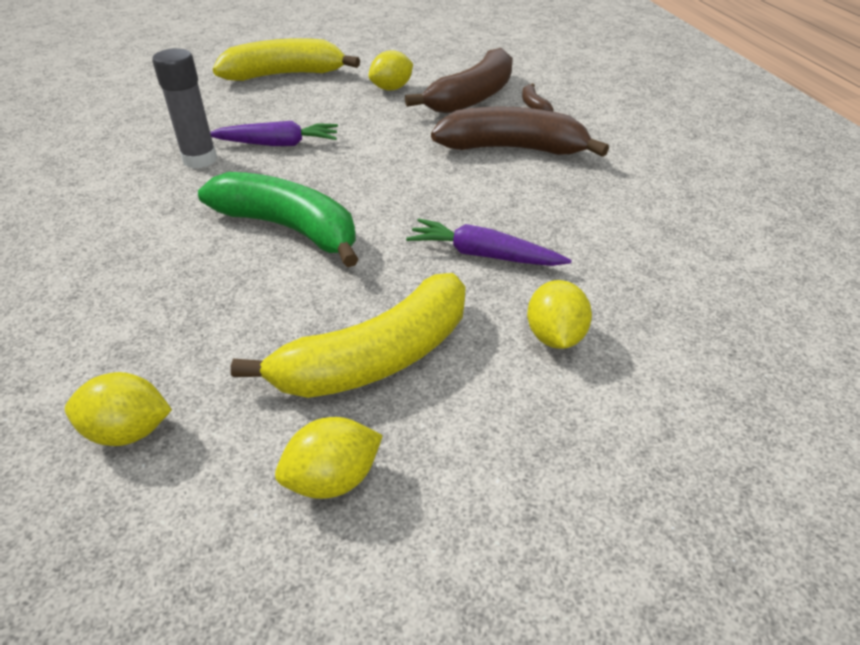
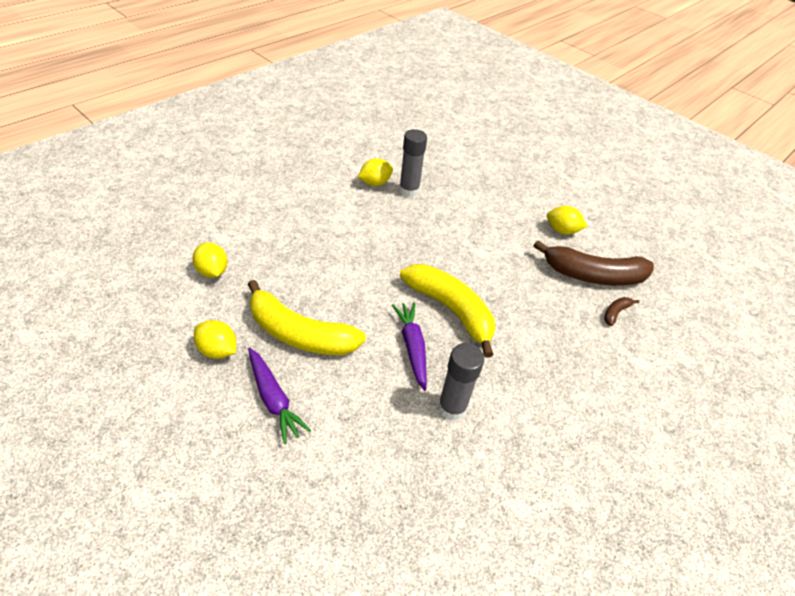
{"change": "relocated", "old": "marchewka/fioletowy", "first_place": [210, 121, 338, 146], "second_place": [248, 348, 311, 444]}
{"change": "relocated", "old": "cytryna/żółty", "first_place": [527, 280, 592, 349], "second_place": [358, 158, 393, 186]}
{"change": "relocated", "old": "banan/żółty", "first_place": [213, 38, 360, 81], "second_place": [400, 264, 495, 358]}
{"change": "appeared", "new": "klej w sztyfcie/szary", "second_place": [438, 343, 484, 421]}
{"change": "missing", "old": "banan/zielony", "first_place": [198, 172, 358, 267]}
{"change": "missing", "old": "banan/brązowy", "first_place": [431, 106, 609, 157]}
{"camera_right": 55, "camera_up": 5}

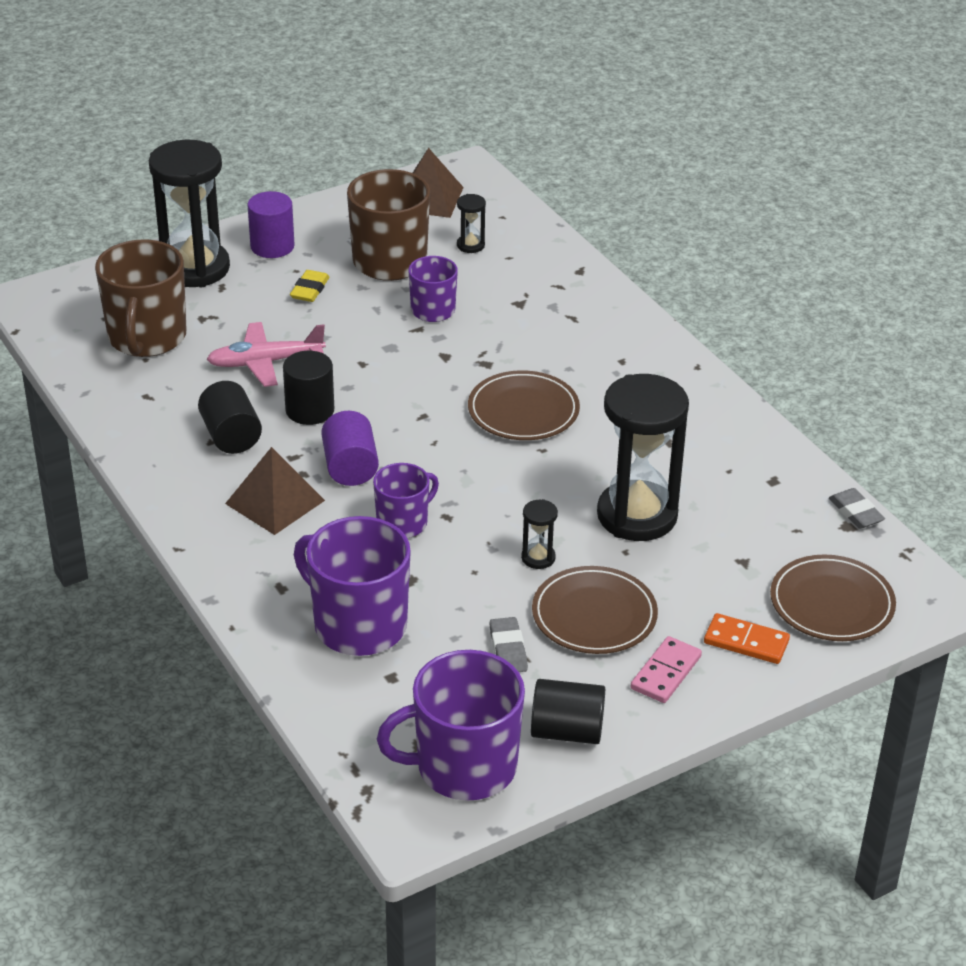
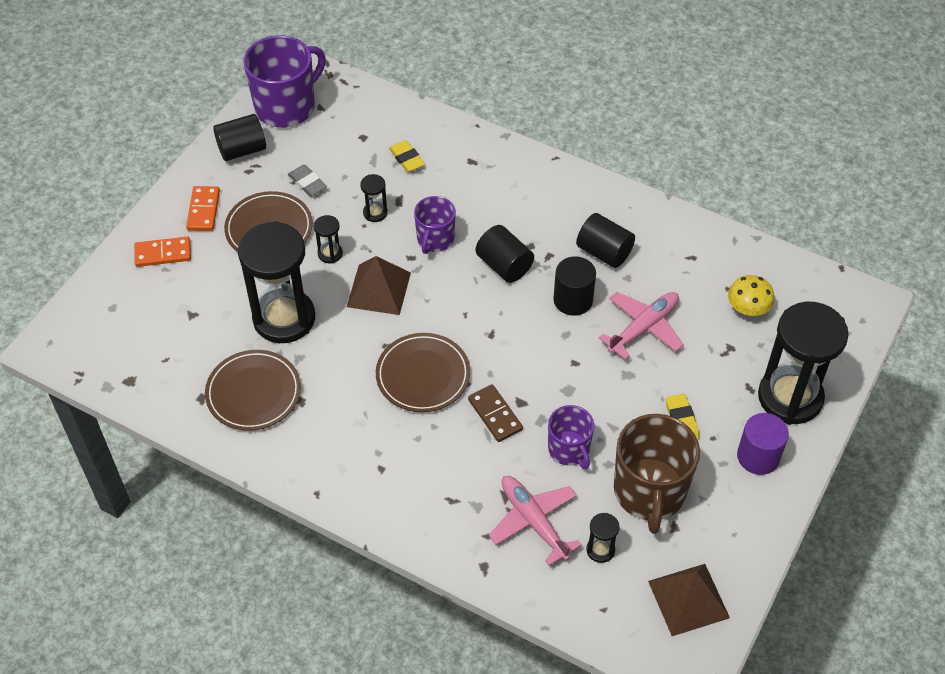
{"change": "colour", "old": "kostka domina/różowy", "new": "kostka domina/pomarańczowy", "first_place": [631, 636, 702, 703], "second_place": [186, 186, 220, 231]}
{"change": "relocated", "old": "talerz/brązowy", "first_place": [770, 555, 896, 641], "second_place": [205, 350, 301, 431]}
{"change": "relocated", "old": "piramida/brązowy", "first_place": [225, 447, 325, 535], "second_place": [347, 256, 411, 315]}
{"change": "appeared", "new": "klepsydra/czarny", "second_place": [360, 174, 387, 222]}
{"change": "exchanged", "old": "kubek/fioletowy", "new": "gumka do mazania/żółty", "first_place": [294, 516, 411, 656], "second_place": [389, 140, 425, 172]}
{"change": "appeared", "new": "kostka domina/brązowy", "second_place": [468, 384, 523, 442]}
{"change": "colour", "old": "walec/fioletowy", "new": "walec/czarny", "first_place": [321, 411, 379, 486], "second_place": [476, 225, 534, 283]}
{"change": "appeared", "new": "samolot/różowy", "second_place": [489, 476, 582, 566]}
{"change": "exchanged", "old": "kubek/brązowy", "new": "grzyb/żółty", "first_place": [95, 239, 186, 357], "second_place": [728, 275, 775, 316]}
{"change": "missing", "old": "gumka do mazania/szary", "first_place": [829, 488, 885, 529]}
{"camera_right": 150, "camera_up": 15}

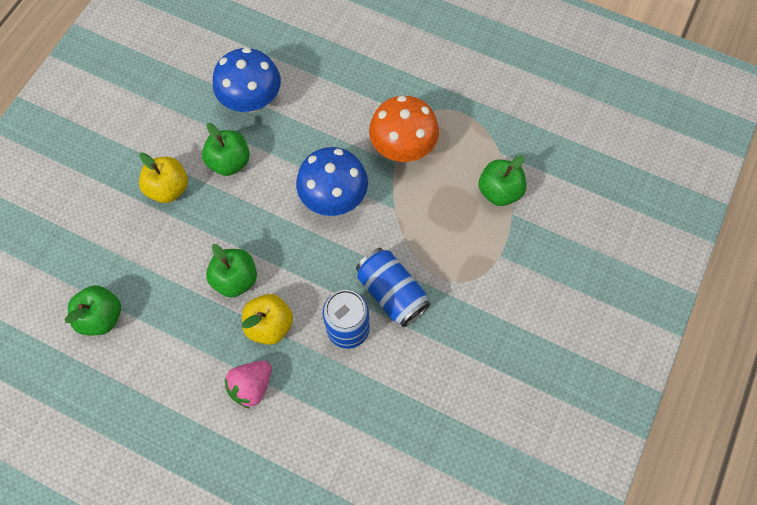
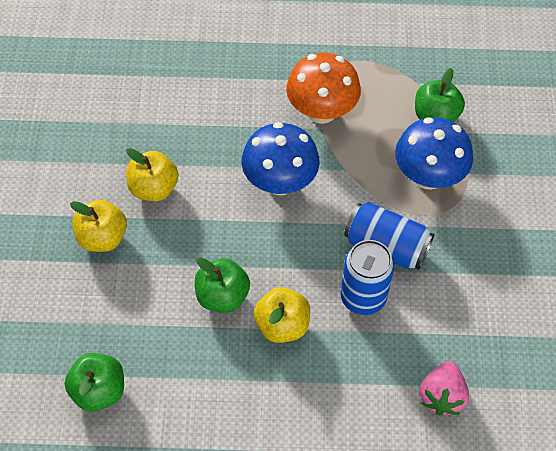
{"change": "colour", "old": "jabłko/zielony", "new": "jabłko/żółty", "first_place": [202, 123, 250, 176], "second_place": [126, 148, 178, 201]}
{"change": "relocated", "old": "grzyb/niebieski", "first_place": [213, 47, 281, 113], "second_place": [395, 117, 473, 190]}
{"change": "relocated", "old": "truskawka/różowy", "first_place": [225, 361, 272, 409], "second_place": [420, 361, 469, 416]}
{"camera_right": -25, "camera_up": -10}

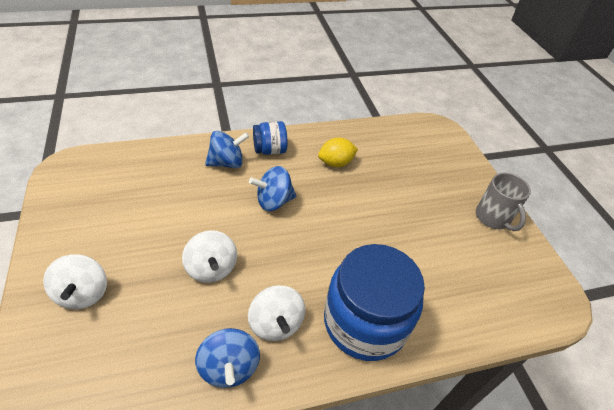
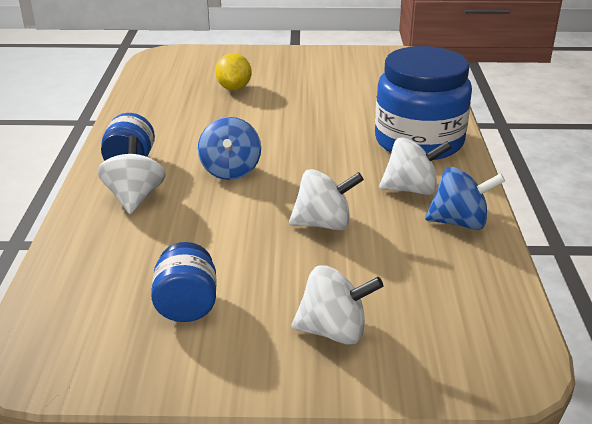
{"change": "colour", "old": "bączek/niebieski", "new": "bączek/biały", "first_place": [205, 131, 249, 168], "second_place": [97, 135, 166, 214]}
{"change": "appeared", "new": "słoik/niebieski", "second_place": [151, 242, 217, 322]}
{"change": "relocated", "old": "cytryna/żółty", "first_place": [318, 138, 358, 167], "second_place": [215, 53, 251, 91]}
{"change": "missing", "old": "kubek/szary", "first_place": [476, 173, 531, 231]}
{"camera_right": -70, "camera_up": -15}

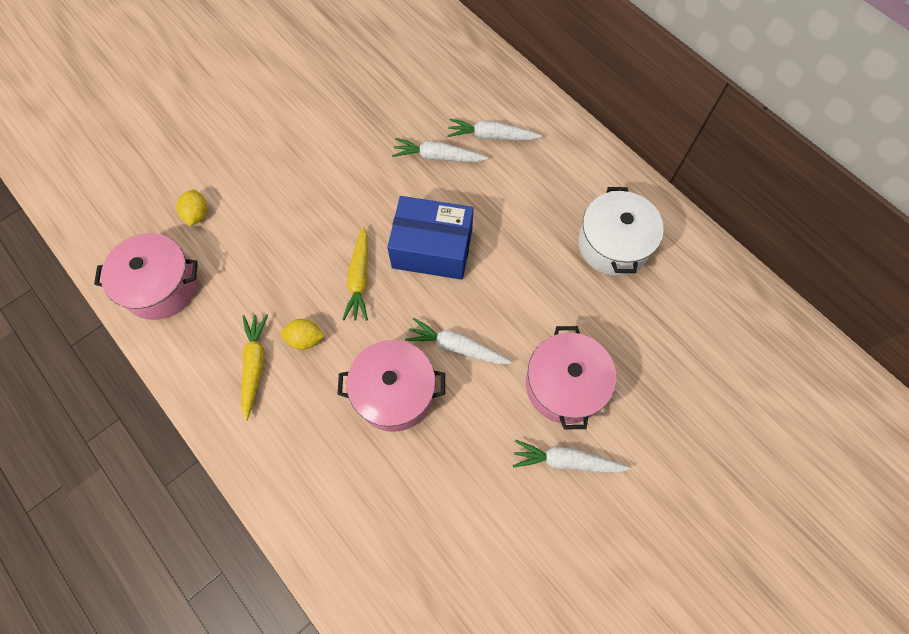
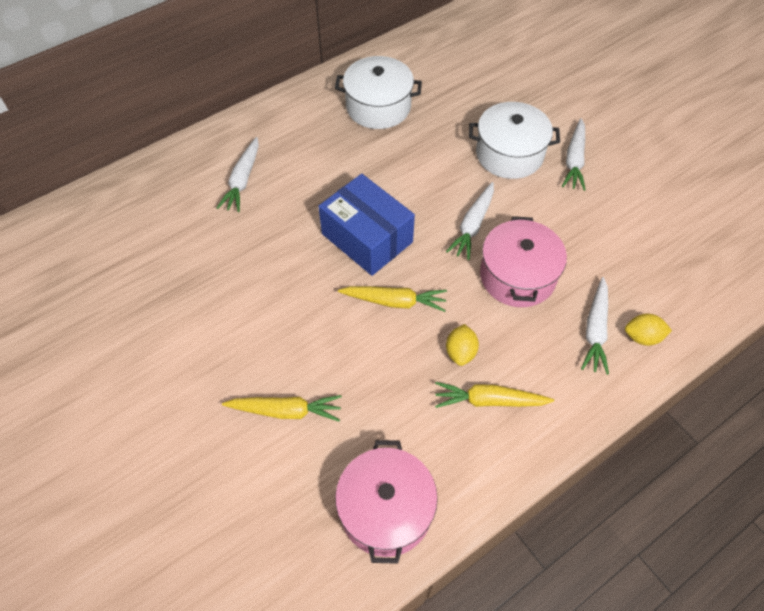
{"change": "appeared", "new": "marchewka/żółty", "second_place": [222, 395, 342, 422]}
{"change": "spun", "old": "pudełko/niebieski", "first_place": [387, 196, 473, 280], "second_place": [318, 174, 415, 276], "degrees": -60}
{"change": "colour", "old": "garnek/różowy", "new": "garnek/biały", "first_place": [526, 326, 616, 429], "second_place": [469, 102, 560, 179]}
{"change": "relocated", "old": "marchewka/biały", "first_place": [392, 138, 488, 162], "second_place": [581, 277, 609, 375]}
{"change": "relocated", "old": "cytryna/żółty", "first_place": [176, 190, 207, 226], "second_place": [625, 313, 672, 346]}
{"camera_right": -85, "camera_up": -10}

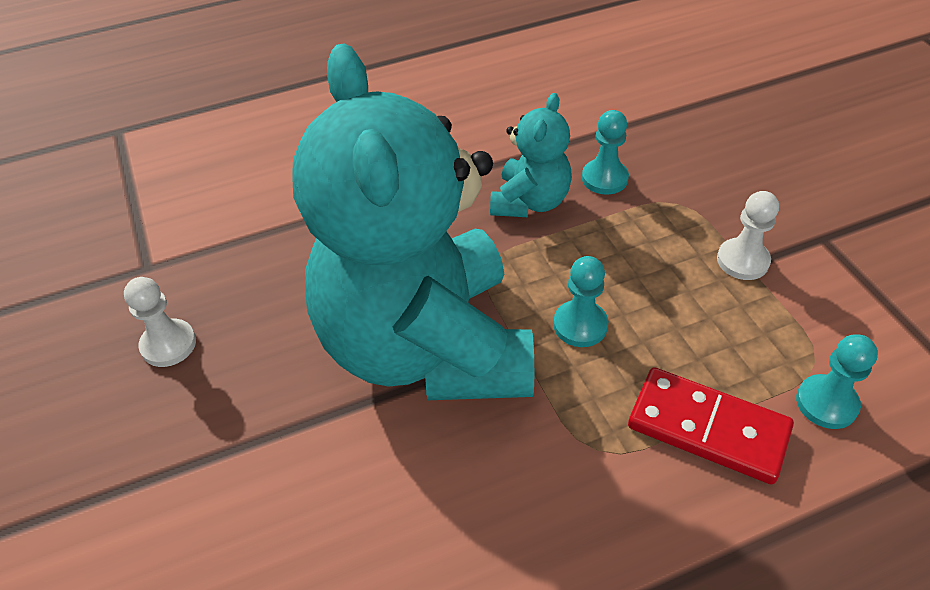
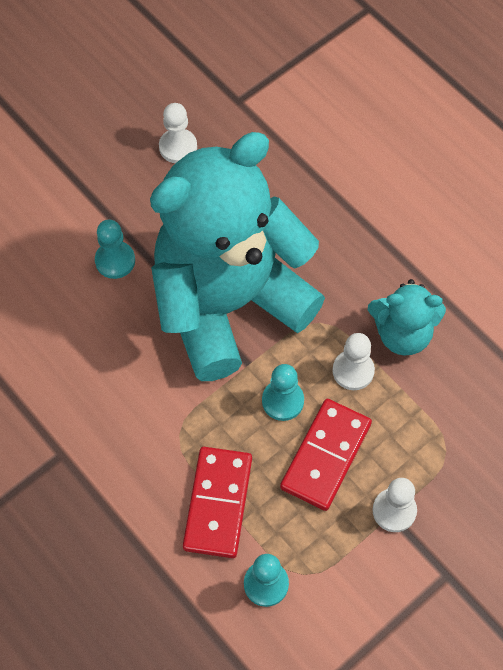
{"change": "relocated", "old": "pionek/turkusowy", "first_place": [582, 110, 629, 194], "second_place": [95, 219, 135, 279]}
{"change": "appeared", "new": "kostka domina/czerwony", "second_place": [280, 399, 372, 511]}
{"change": "appeared", "new": "pionek/biały", "second_place": [333, 333, 375, 390]}
{"camera_right": 70, "camera_up": 15}

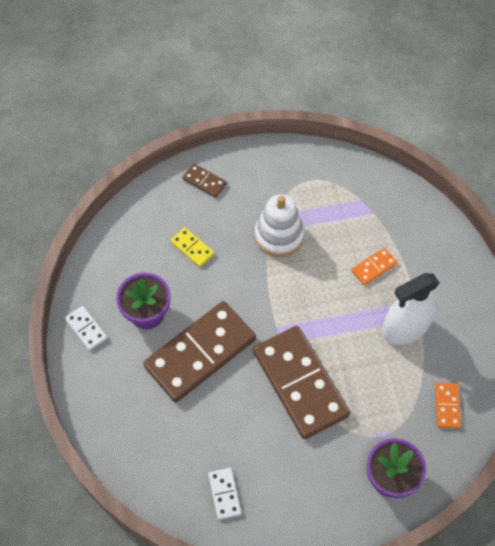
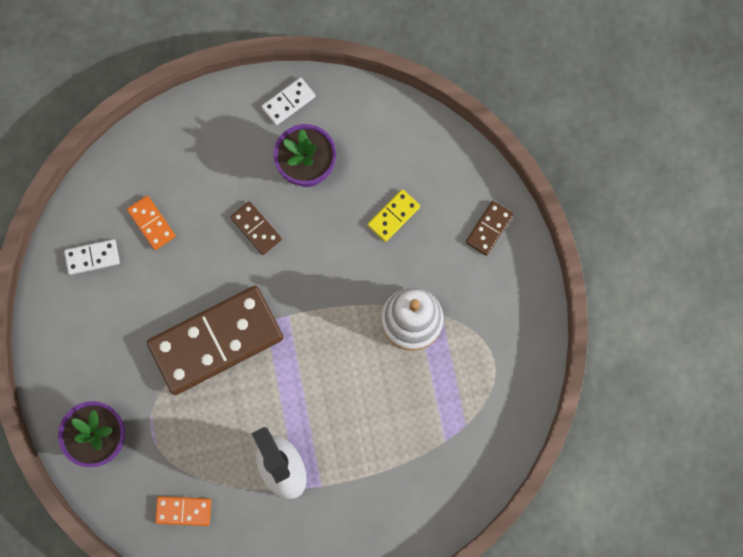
{"change": "relocated", "old": "kostka domina/pomarańczowy", "first_place": [351, 248, 397, 285], "second_place": [127, 196, 176, 250]}
{"change": "size", "old": "kostka domina/brązowy", "first_place": [143, 301, 256, 402], "second_place": [230, 202, 282, 255], "factor": 0.42}
{"camera_right": 90, "camera_up": 15}

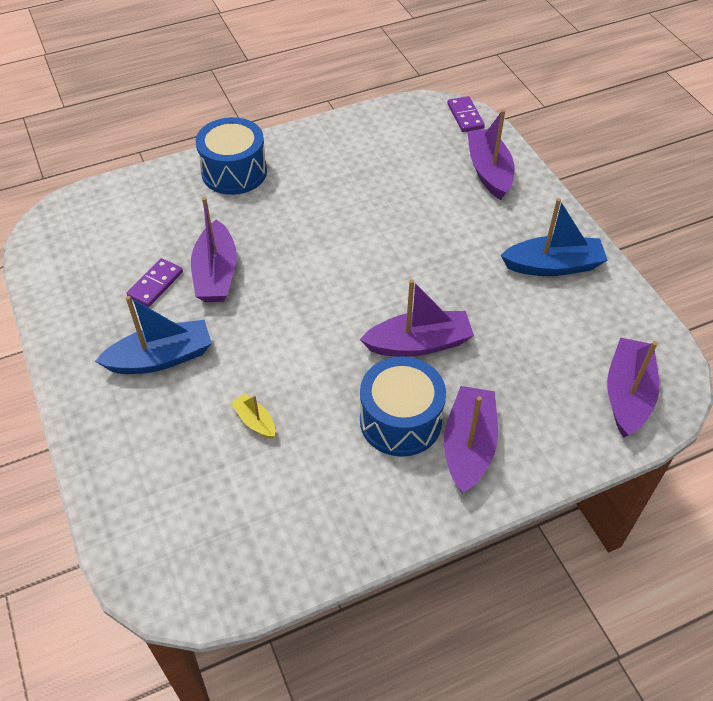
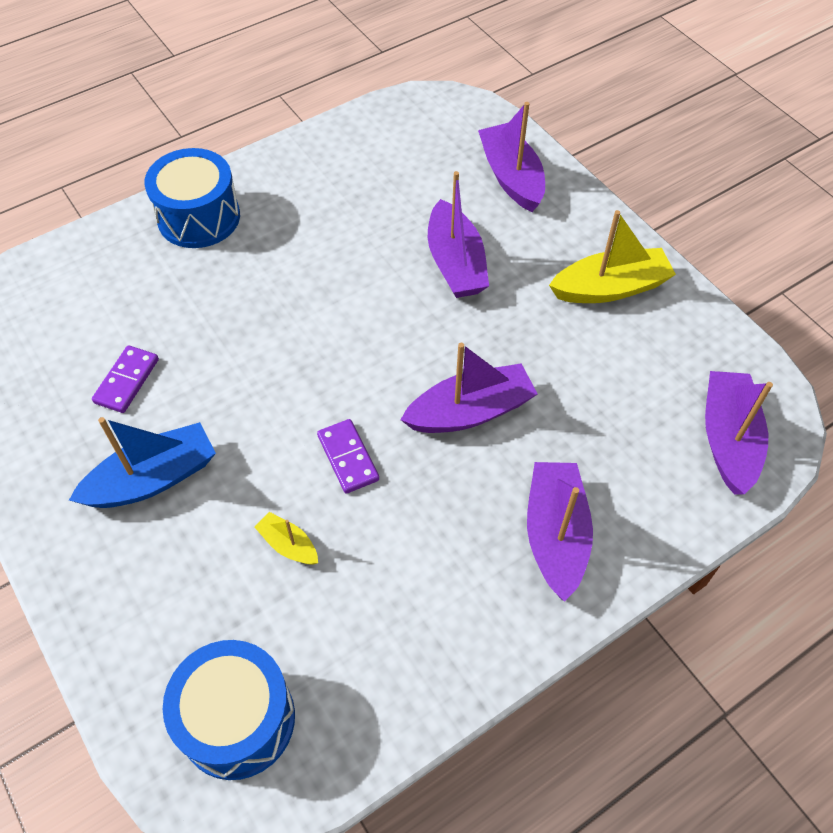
{"change": "relocated", "old": "bęben/niebieski", "first_place": [360, 356, 446, 457], "second_place": [163, 640, 295, 780]}
{"change": "relocated", "old": "kostka domina/fioletowy", "first_place": [447, 96, 485, 132], "second_place": [317, 419, 379, 494]}
{"change": "relocated", "old": "łódka/fioletowy", "first_place": [191, 197, 237, 302], "second_place": [428, 171, 489, 298]}
{"change": "colour", "old": "łódka/niebieski", "new": "łódka/żółty", "first_place": [501, 198, 608, 276], "second_place": [549, 210, 676, 303]}
{"camera_right": -10, "camera_up": 5}

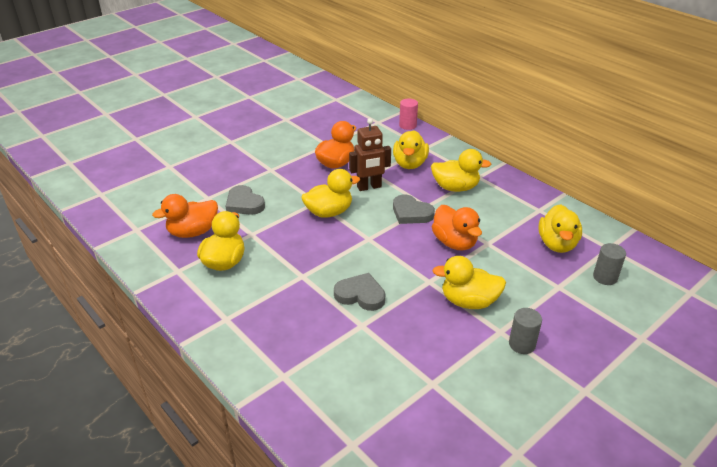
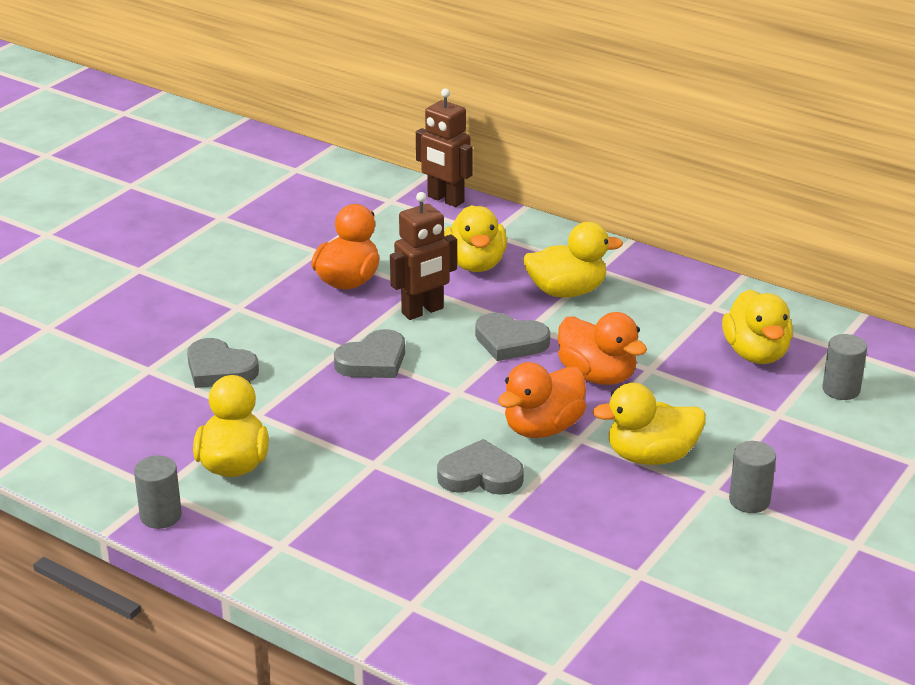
{"change": "appeared", "new": "walec/szary", "second_place": [134, 456, 182, 529]}
{"change": "exchanged", "old": "kaczka/żółty", "new": "serce/szary", "first_place": [302, 169, 360, 218], "second_place": [334, 329, 405, 378]}
{"change": "exchanged", "old": "walec/różowy", "new": "robot/brązowy", "first_place": [399, 99, 418, 130], "second_place": [416, 88, 473, 207]}
{"change": "relocated", "old": "kaczka/pomarańczowy", "first_place": [152, 194, 218, 238], "second_place": [498, 362, 586, 438]}
{"camera_right": -15, "camera_up": -5}

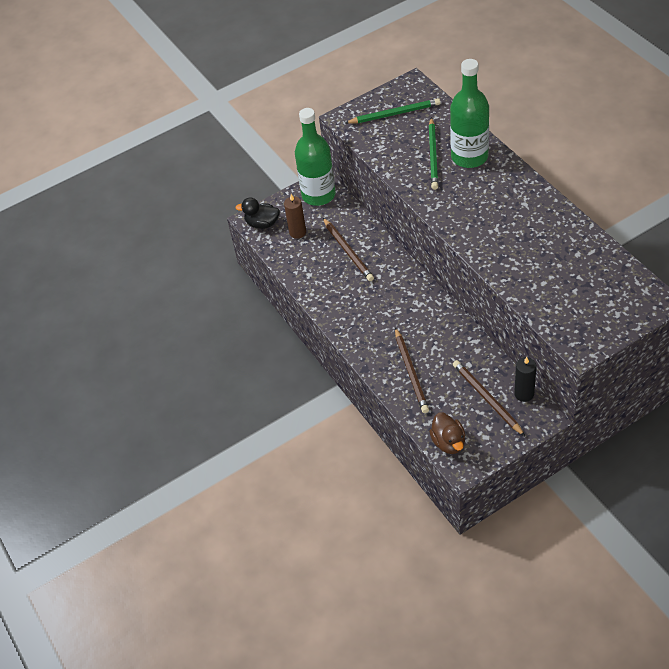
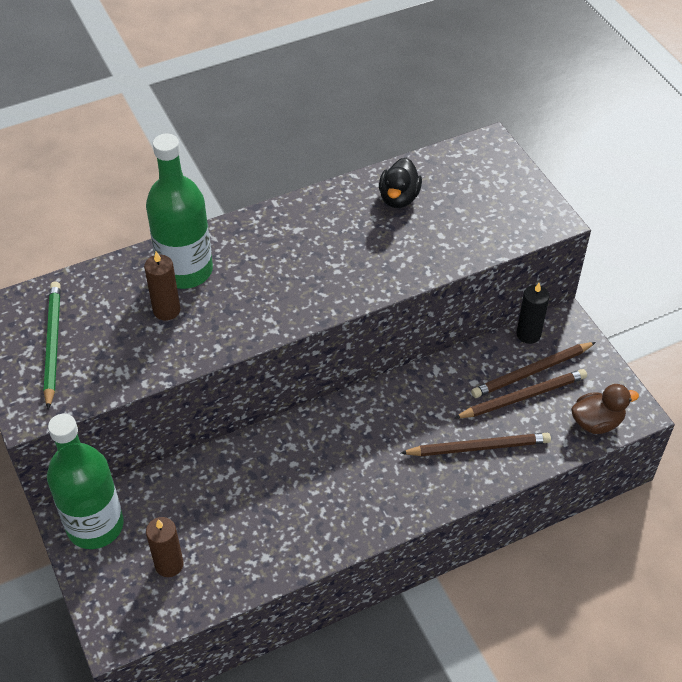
{"change": "exchanged", "old": "ołówek/zielony", "new": "świeca/brązowy", "first_place": [429, 117, 438, 190], "second_place": [144, 251, 180, 321]}
{"change": "relocated", "old": "kaczka/czarny", "first_place": [236, 197, 280, 229], "second_place": [379, 158, 422, 208]}
{"change": "relocated", "old": "ołówek/brązowy", "first_place": [323, 218, 374, 281], "second_place": [455, 369, 587, 418]}
{"camera_right": -90, "camera_up": 0}

